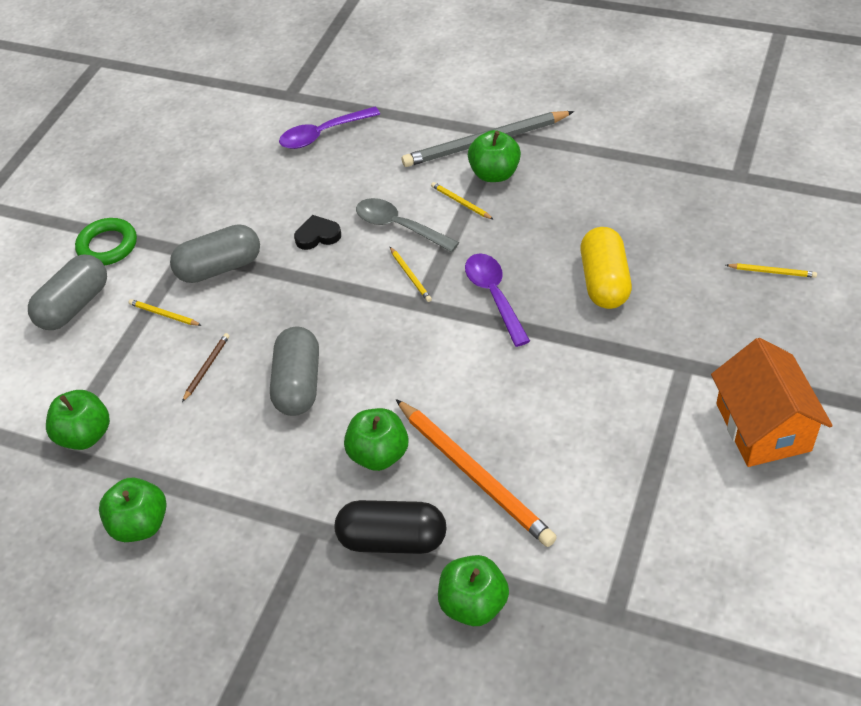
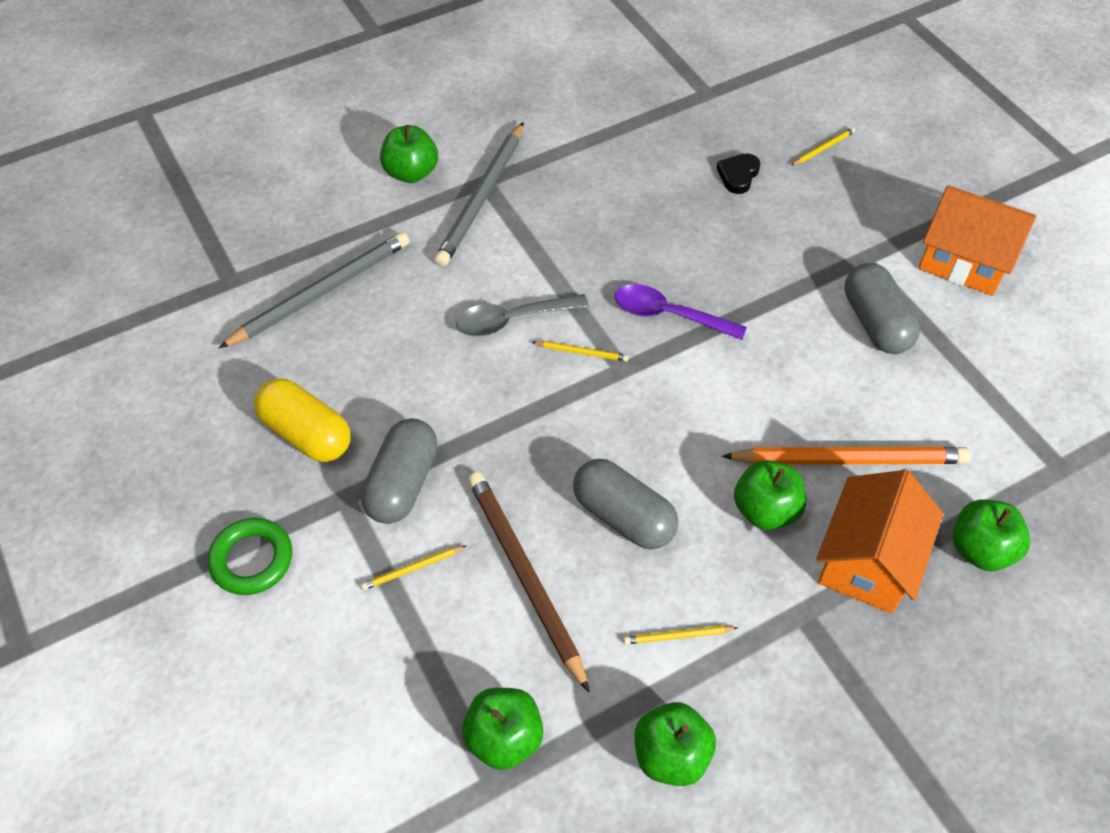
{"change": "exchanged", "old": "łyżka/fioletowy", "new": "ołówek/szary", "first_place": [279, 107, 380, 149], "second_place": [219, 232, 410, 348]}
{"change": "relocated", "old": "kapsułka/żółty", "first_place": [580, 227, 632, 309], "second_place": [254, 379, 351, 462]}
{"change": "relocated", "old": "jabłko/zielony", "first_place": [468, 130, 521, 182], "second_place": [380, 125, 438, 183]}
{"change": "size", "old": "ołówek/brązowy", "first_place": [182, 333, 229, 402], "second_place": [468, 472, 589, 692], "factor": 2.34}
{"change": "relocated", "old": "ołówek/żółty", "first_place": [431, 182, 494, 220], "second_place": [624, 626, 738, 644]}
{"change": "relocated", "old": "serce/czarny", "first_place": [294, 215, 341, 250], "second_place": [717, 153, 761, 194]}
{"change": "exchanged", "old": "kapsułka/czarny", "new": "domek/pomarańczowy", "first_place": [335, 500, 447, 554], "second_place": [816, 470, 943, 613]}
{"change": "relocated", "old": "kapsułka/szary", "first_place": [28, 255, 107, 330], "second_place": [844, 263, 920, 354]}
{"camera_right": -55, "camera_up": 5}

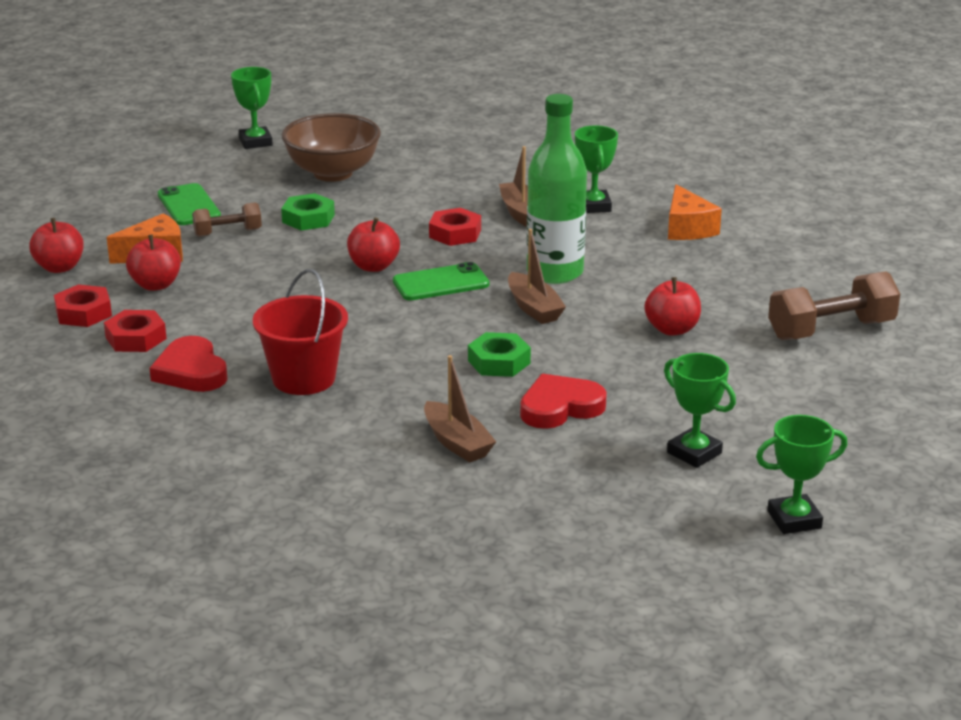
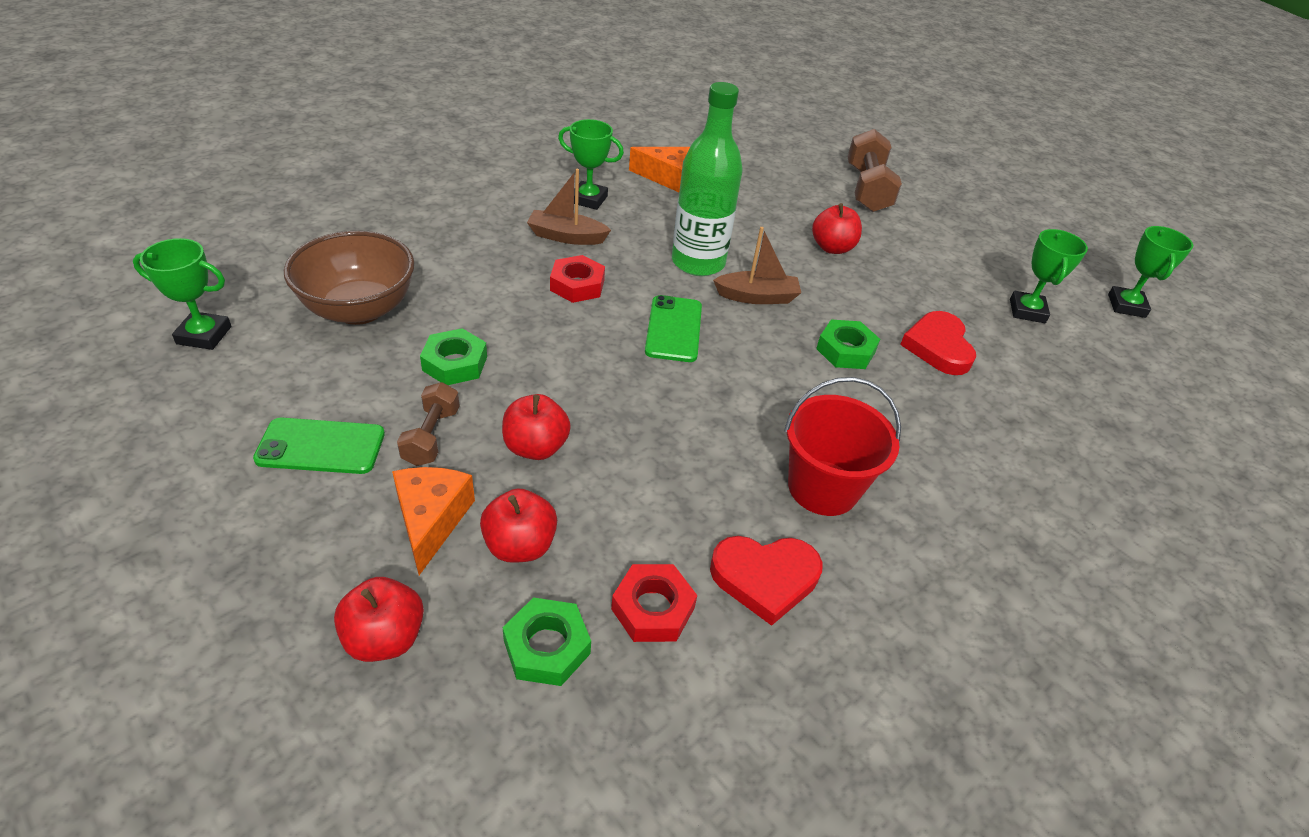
{"change": "relocated", "old": "jabłko/czerwony", "first_place": [347, 217, 400, 272], "second_place": [502, 394, 571, 460]}
{"change": "colour", "old": "nakrętka/czerwony", "new": "nakrętka/zielony", "first_place": [54, 285, 112, 327], "second_place": [503, 597, 591, 686]}
{"change": "spun", "old": "puchar/zielony", "first_place": [664, 353, 736, 468], "second_place": [1010, 229, 1088, 323], "degrees": -60}
{"change": "missing", "old": "łódka/brązowy", "first_place": [424, 355, 496, 462]}
{"camera_right": -70, "camera_up": 15}

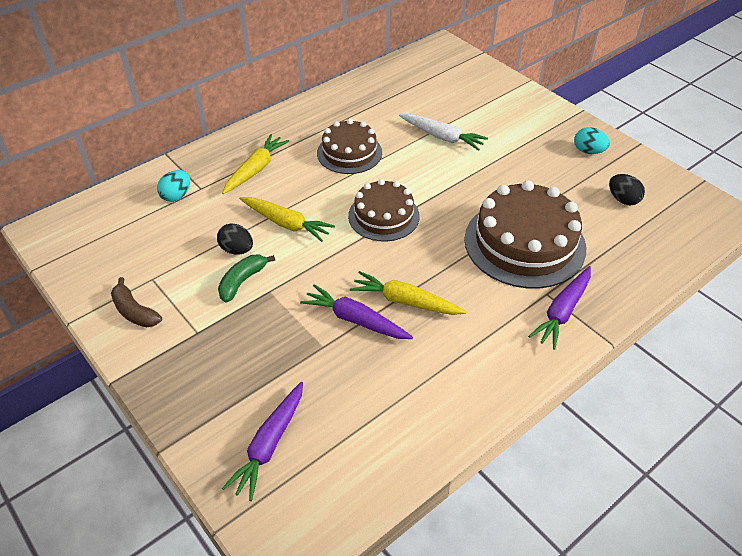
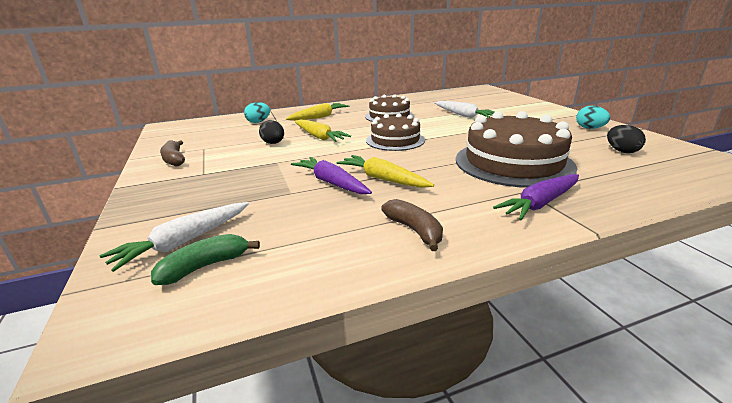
{"change": "colour", "old": "marchewka/fioletowy", "new": "marchewka/biały", "first_place": [222, 382, 303, 501], "second_place": [100, 202, 249, 272]}
{"change": "relocated", "old": "banan/zielony", "first_place": [218, 255, 275, 302], "second_place": [151, 234, 260, 285]}
{"change": "appeared", "new": "banan/brązowy", "second_place": [381, 199, 443, 251]}
{"camera_right": 20, "camera_up": -20}

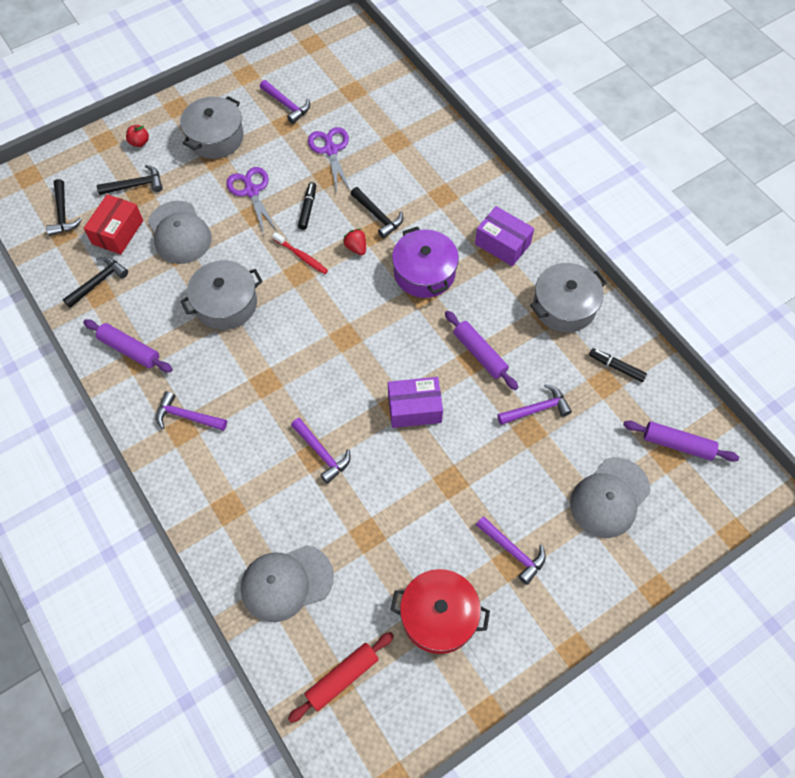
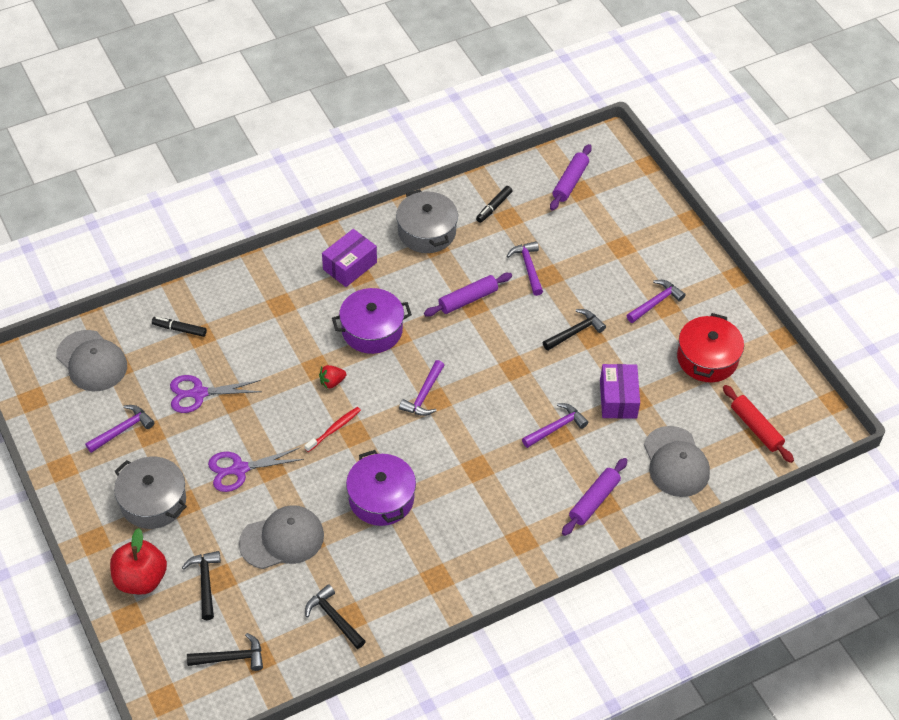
{"change": "relocated", "old": "czapka/szary", "first_place": [570, 457, 650, 538], "second_place": [56, 330, 127, 391]}
{"change": "size", "old": "jabłko/czerwony", "first_place": [126, 125, 149, 147], "second_place": [110, 528, 167, 595], "factor": 2.11}
{"change": "relocated", "old": "flamaster/czarny", "first_place": [298, 182, 316, 230], "second_place": [152, 317, 207, 337]}
{"change": "colour", "old": "garnek/szary", "new": "garnek/fioletowy", "first_place": [180, 260, 263, 330], "second_place": [346, 450, 416, 526]}
{"change": "relocated", "old": "młotek/fioletowy", "first_place": [156, 391, 227, 431], "second_place": [399, 360, 445, 416]}
{"change": "relocated", "old": "młotek/czarny", "first_place": [351, 187, 403, 239], "second_place": [543, 309, 606, 351]}
{"change": "relocated", "old": "wałek do ciasta/fioletowy", "first_place": [83, 319, 173, 372], "second_place": [562, 458, 627, 536]}
{"change": "relocated", "old": "pudełko/fioletowy", "first_place": [388, 377, 443, 428], "second_place": [600, 364, 640, 419]}
{"change": "missing", "old": "pudełko/czerwony", "first_place": [83, 194, 143, 255]}
{"camera_right": -85, "camera_up": -10}

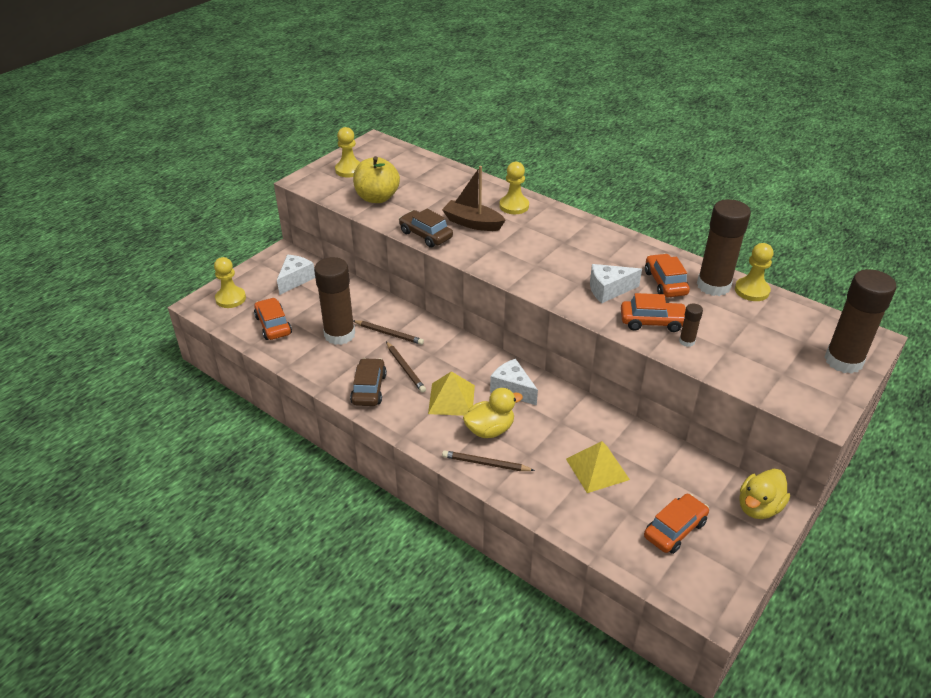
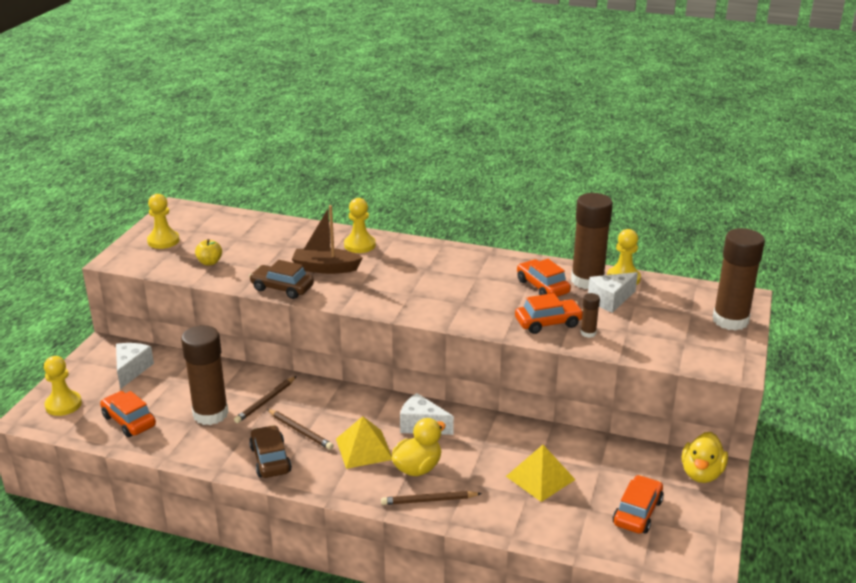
{"change": "size", "old": "jabłko/żółty", "first_place": [353, 156, 400, 203], "second_place": [195, 239, 222, 265], "factor": 0.52}
{"change": "spun", "old": "ołówek/brązowy", "first_place": [353, 320, 424, 345], "second_place": [234, 376, 296, 423], "degrees": 120}
{"change": "relocated", "old": "ser/biały", "first_place": [590, 264, 642, 303], "second_place": [588, 272, 638, 313]}
{"camera_right": -20, "camera_up": -10}

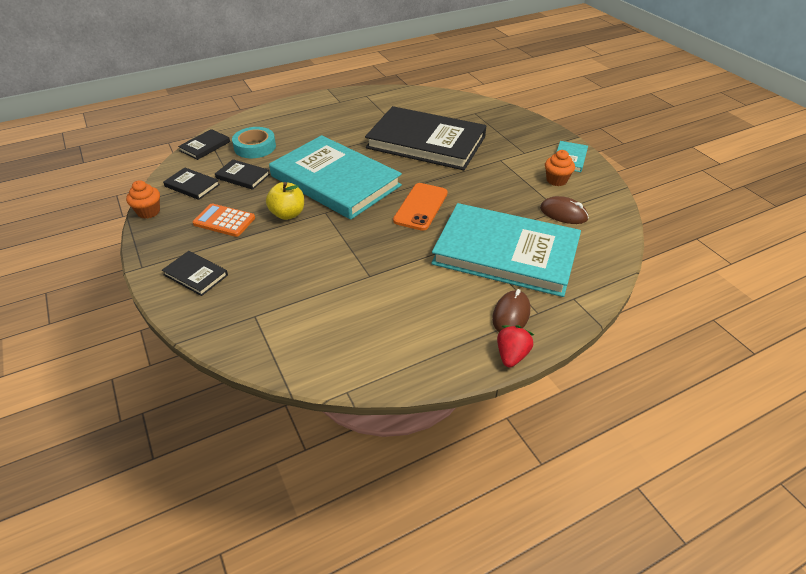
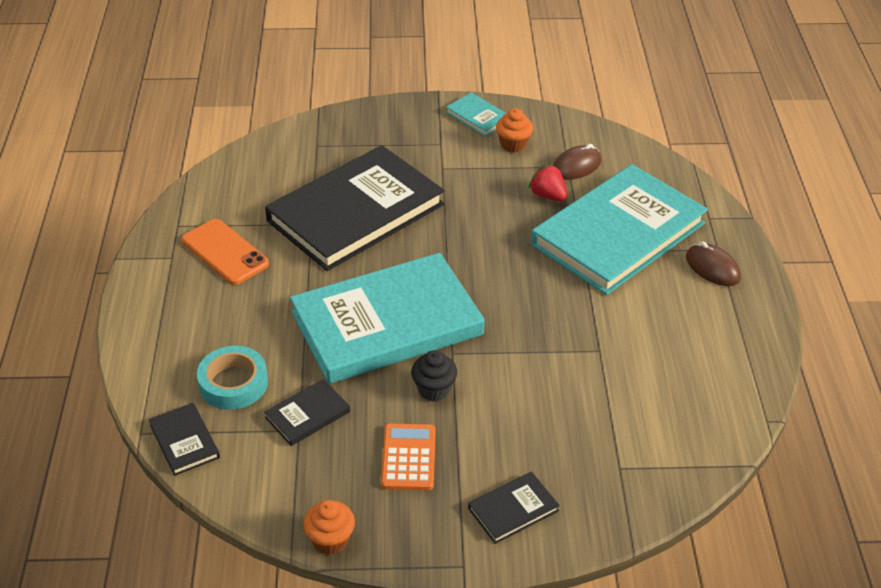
{"change": "relocated", "old": "telefon/pomarańczowy", "first_place": [393, 183, 448, 231], "second_place": [182, 219, 269, 285]}
{"change": "spun", "old": "kalkulator/pomarańczowy", "first_place": [192, 204, 255, 237], "second_place": [381, 423, 436, 490], "degrees": 135}
{"change": "exchanged", "old": "jabłko/żółty", "new": "muffinka/czarny", "first_place": [266, 182, 304, 220], "second_place": [411, 350, 457, 401]}
{"change": "relocated", "old": "truskawka/czerwony", "first_place": [497, 325, 534, 367], "second_place": [528, 164, 567, 201]}
{"change": "missing", "old": "książka/czarny", "first_place": [163, 168, 220, 200]}
{"camera_right": -65, "camera_up": 0}

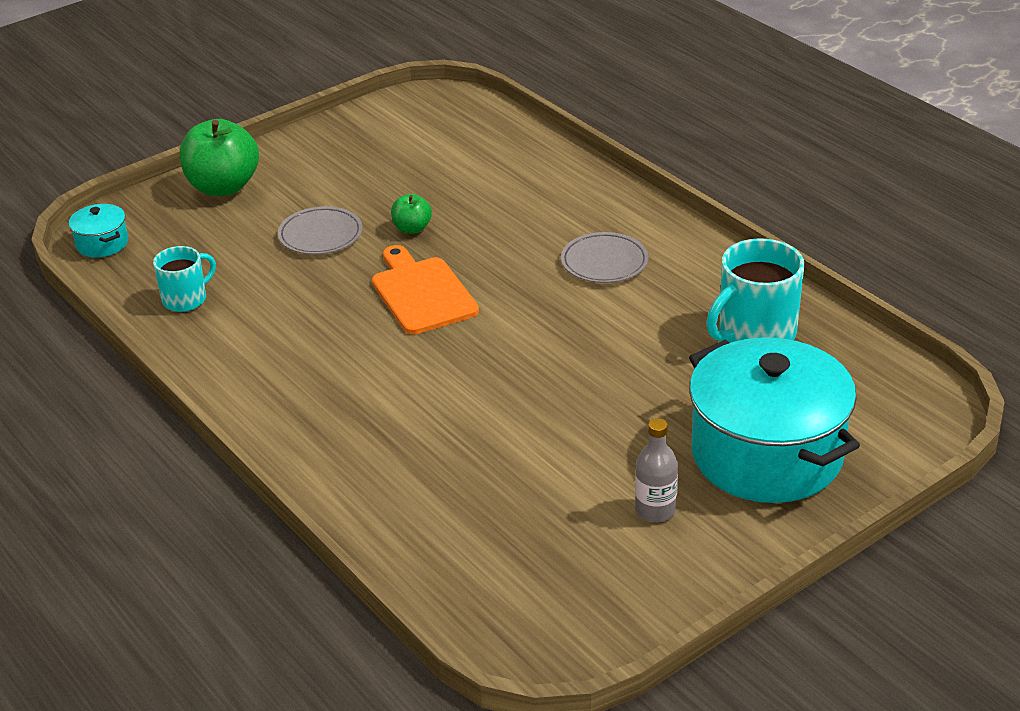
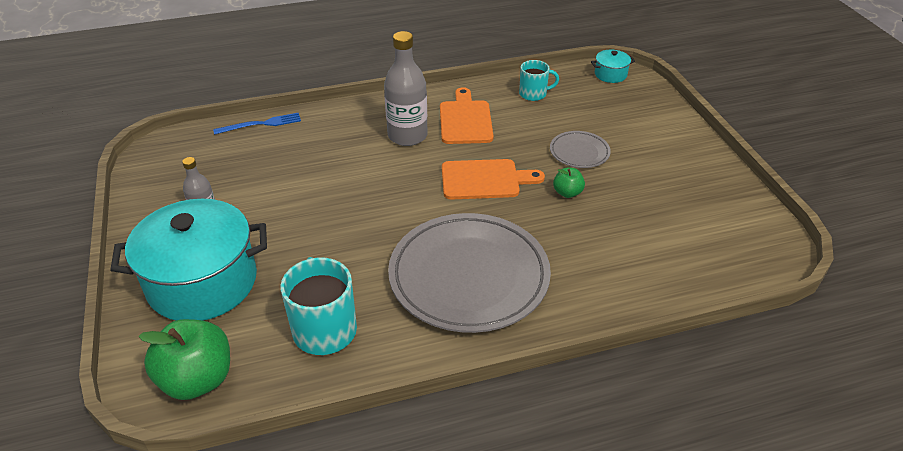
{"change": "relocated", "old": "jabłko/zielony", "first_place": [179, 119, 259, 196], "second_place": [138, 319, 230, 400]}
{"change": "appeared", "new": "widelec/niebieski", "second_place": [213, 113, 301, 135]}
{"change": "appeared", "new": "butelka/szary", "second_place": [384, 31, 428, 146]}
{"change": "size", "old": "talerz/szary", "first_place": [561, 232, 649, 283], "second_place": [388, 213, 551, 333], "factor": 2.22}
{"change": "appeared", "new": "deska do krojenia/pomarańczowy", "second_place": [440, 87, 493, 144]}
{"change": "spun", "old": "kubek/turkusowy", "first_place": [153, 246, 216, 312], "second_place": [519, 60, 559, 101], "degrees": -75}
{"camera_right": 110, "camera_up": 5}

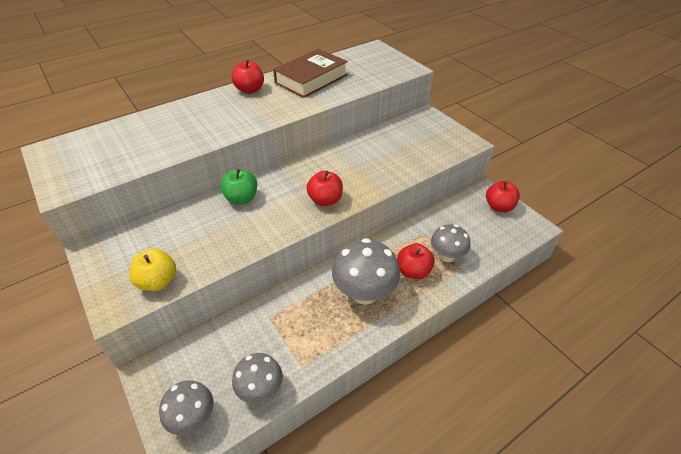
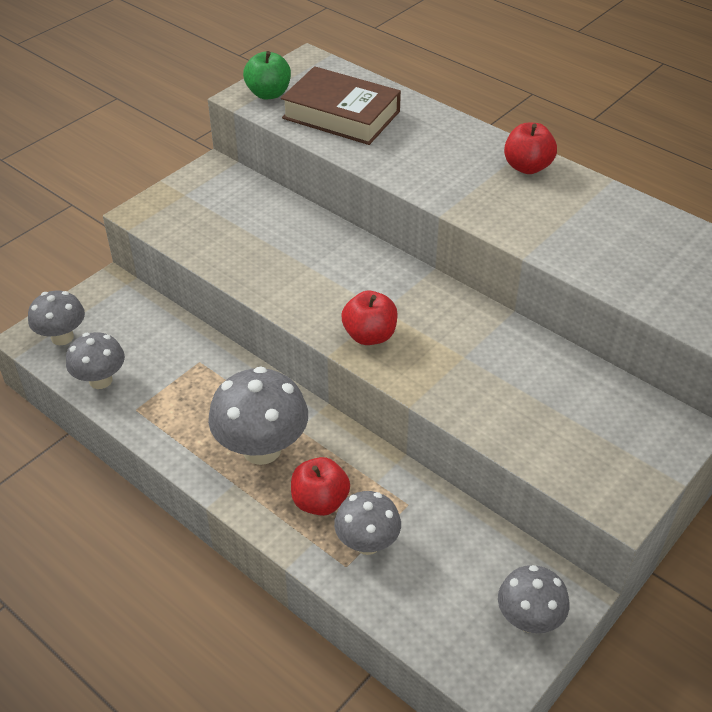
{"change": "relocated", "old": "jabłko/zielony", "first_place": [220, 169, 257, 204], "second_place": [243, 51, 291, 99]}
{"change": "relocated", "old": "książka/brązowy", "first_place": [273, 49, 348, 98], "second_place": [281, 66, 401, 145]}
{"change": "exchanged", "old": "jabłko/czerwony", "new": "grzyb/szary", "first_place": [486, 181, 520, 212], "second_place": [498, 565, 569, 633]}
{"change": "missing", "old": "jabłko/żółty", "first_place": [129, 249, 176, 291]}
{"camera_right": 75, "camera_up": 0}

